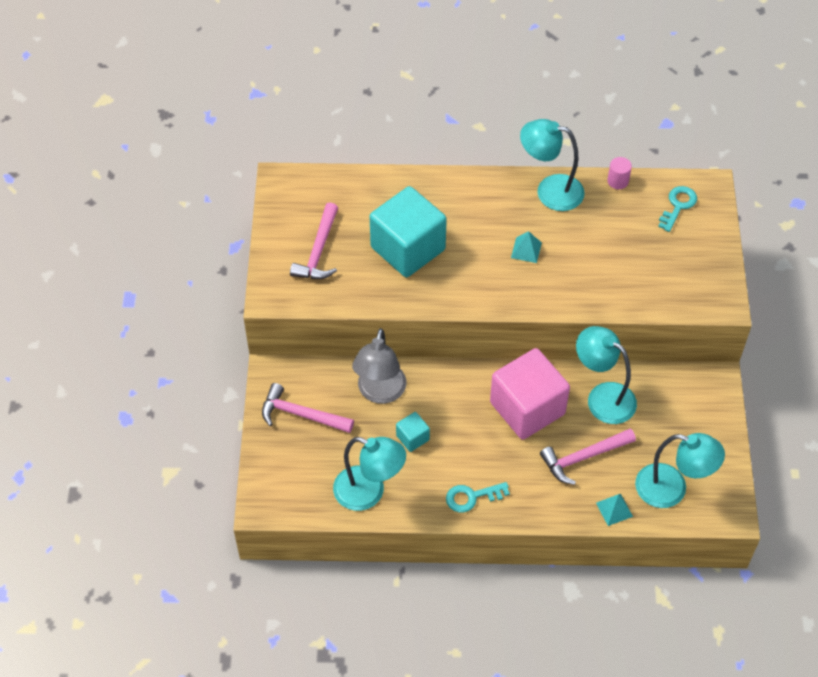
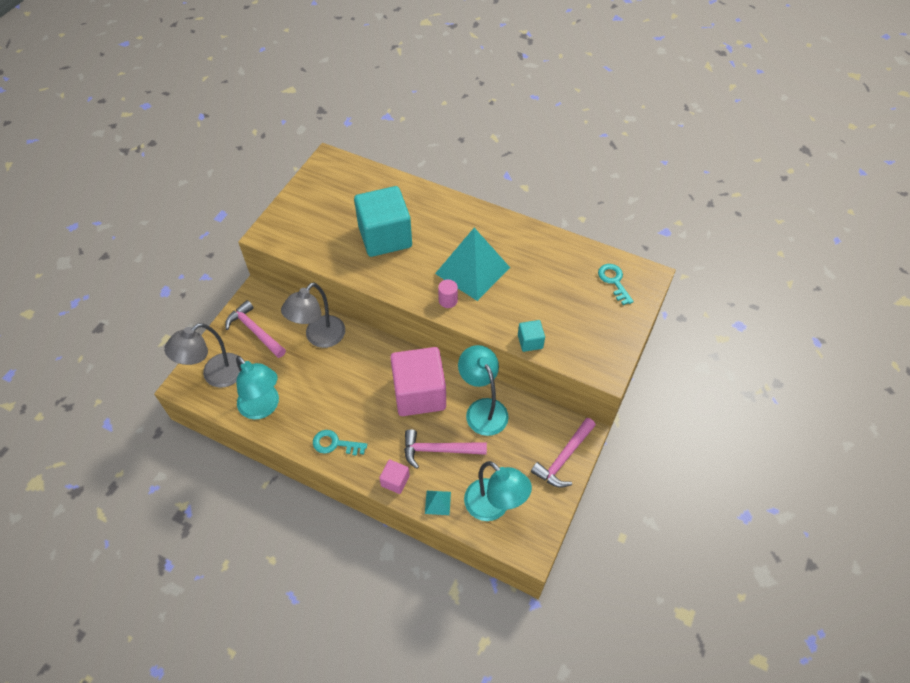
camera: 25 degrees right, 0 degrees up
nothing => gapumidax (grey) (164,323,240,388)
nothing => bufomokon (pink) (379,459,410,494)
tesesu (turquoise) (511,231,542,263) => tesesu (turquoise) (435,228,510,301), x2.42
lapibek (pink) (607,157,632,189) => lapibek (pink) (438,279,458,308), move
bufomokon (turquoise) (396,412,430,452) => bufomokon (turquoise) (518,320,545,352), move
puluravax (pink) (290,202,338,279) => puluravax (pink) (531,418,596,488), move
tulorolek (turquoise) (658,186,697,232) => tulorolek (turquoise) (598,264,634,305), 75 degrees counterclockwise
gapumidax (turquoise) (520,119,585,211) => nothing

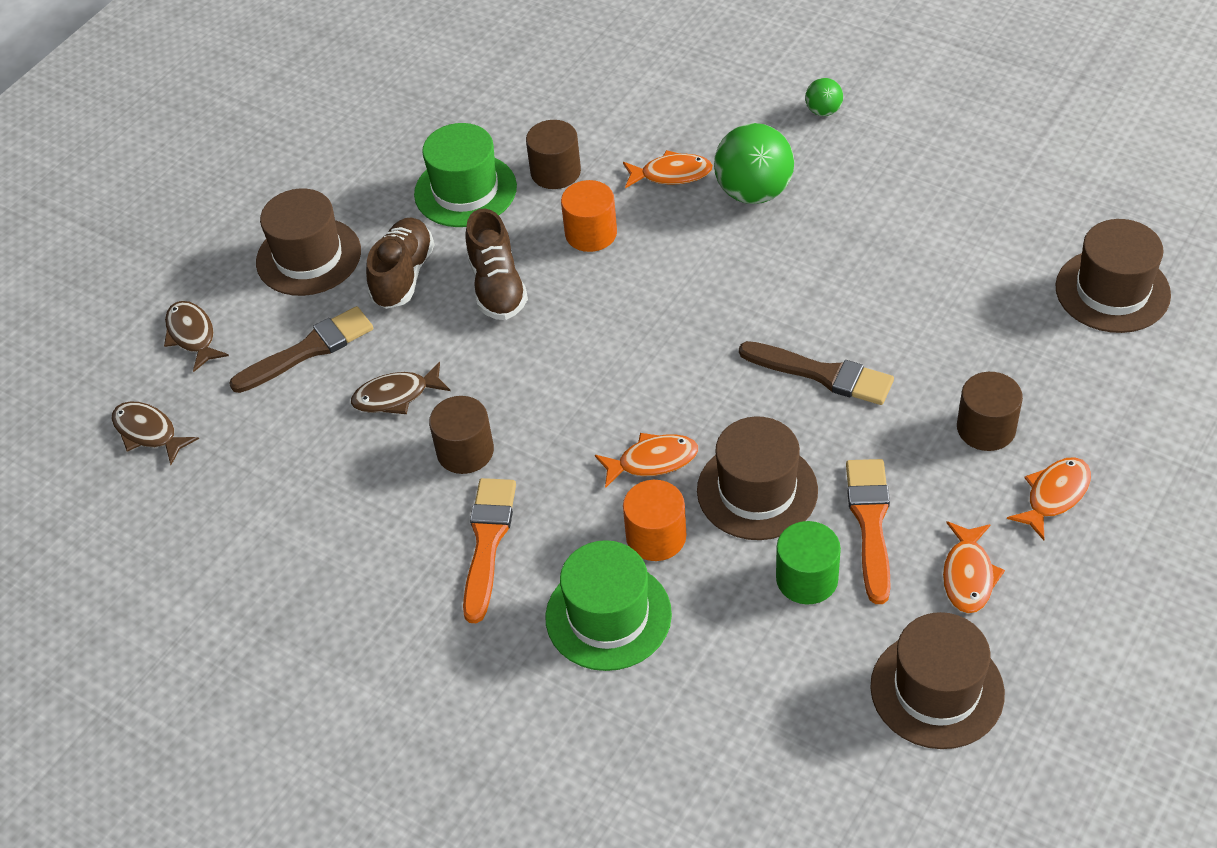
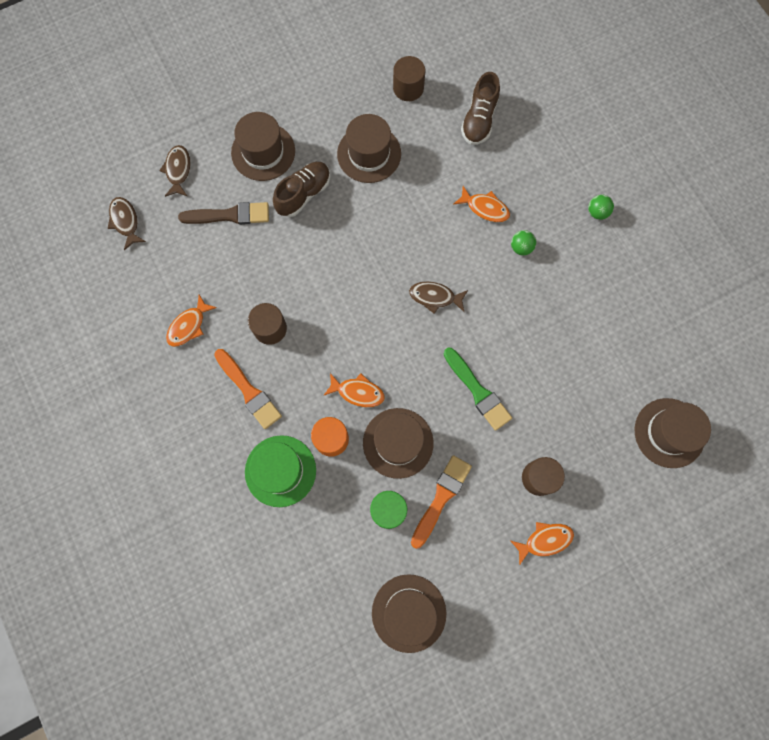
camera: 25 degrees right, 25 degrees up
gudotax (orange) (943,521,1005,613) => gudotax (orange) (166,295,217,347), move
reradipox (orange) (463,478,516,623) => reradipox (orange) (214,349,282,429), 105 degrees clockwise
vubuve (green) (414,123,517,227) => vubuve (brown) (337,114,401,183)
lapibek (brown) (526,120,581,189) => lapibek (brown) (393,56,425,101), move
gudotax (brown) (351,362,451,414) => gudotax (brown) (409,281,468,314), move
reradipox (brown) (739,341,894,405) => reradipox (green) (443,348,512,431)
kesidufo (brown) (465,209,528,320) => kesidufo (brown) (461,72,500,145), move
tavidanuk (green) (714,123,794,204) => tavidanuk (green) (511,230,536,256), x0.50
lapibek (orange) (561,180,617,252) => nothing

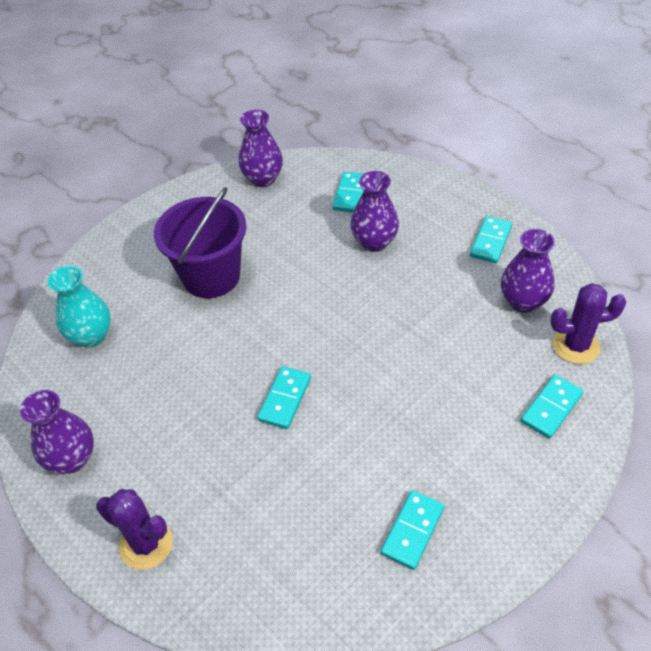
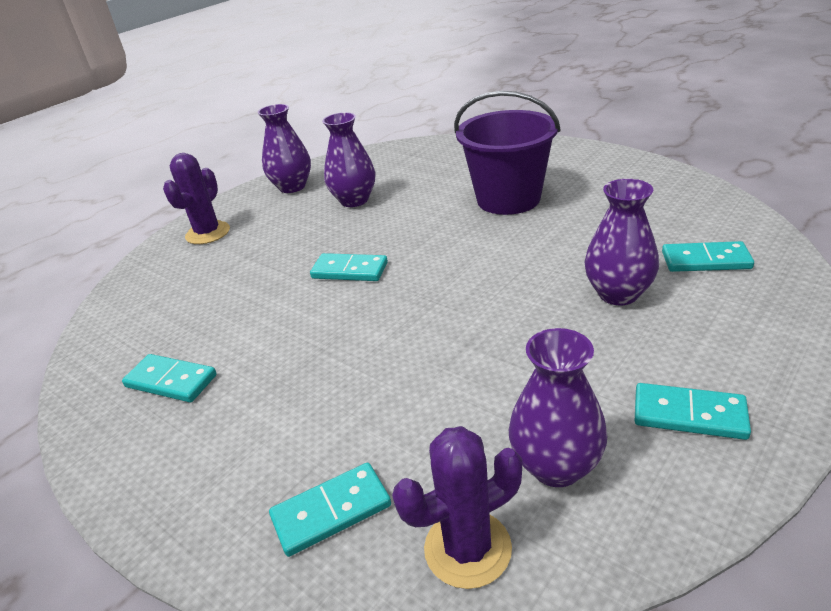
camera: 85 degrees right, 15 degrees down
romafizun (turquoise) (521,375,584,439) => romafizun (turquoise) (269,463,391,557), 60 degrees counterclockwise
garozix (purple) (238,109,283,187) => garozix (purple) (322,112,375,207), move
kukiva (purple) (550,283,626,364) => kukiva (purple) (392,426,522,589), 75 degrees clockwise
garozix (turquoise) (48,266,111,348) => nothing

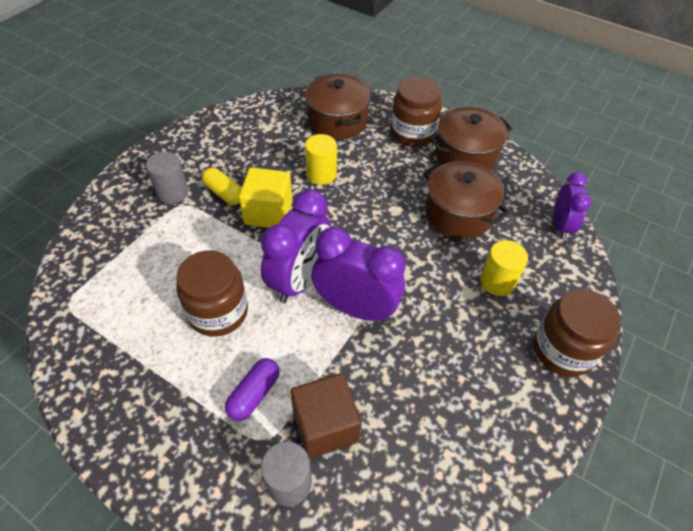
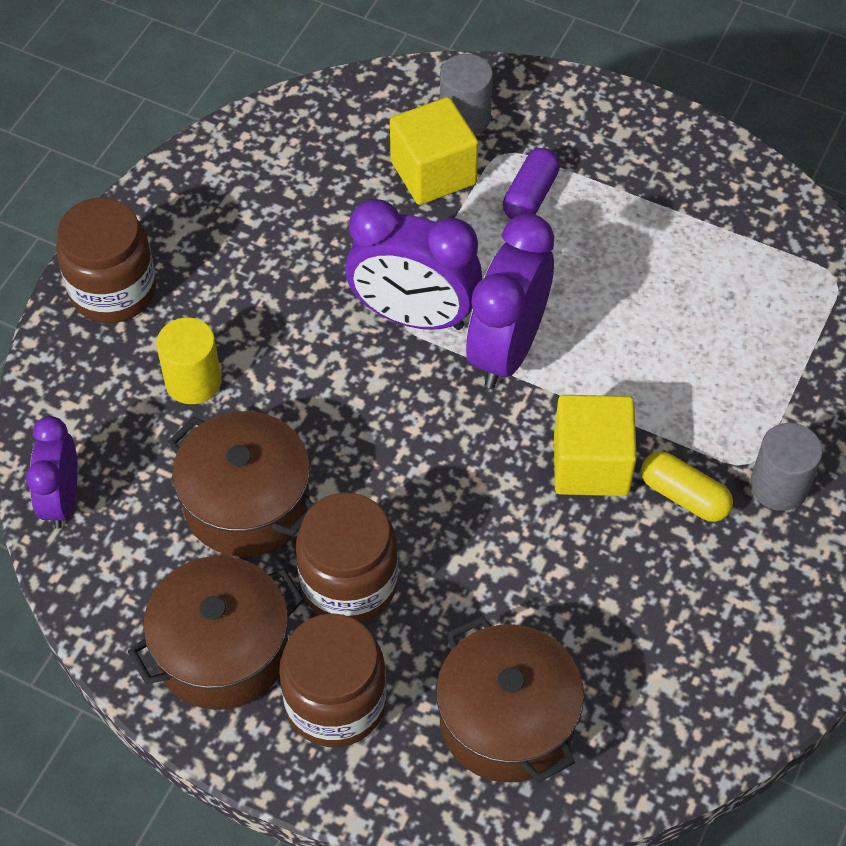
camera: 175 degrees right, 5 degrees up
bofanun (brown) (176,250,248,337) => bofanun (brown) (296,492,398,623), move
bufomokon (brown) (290,373,361,459) => bufomokon (yellow) (390,97,478,205)
lapibek (yellow) (305,134,337,185) => nothing

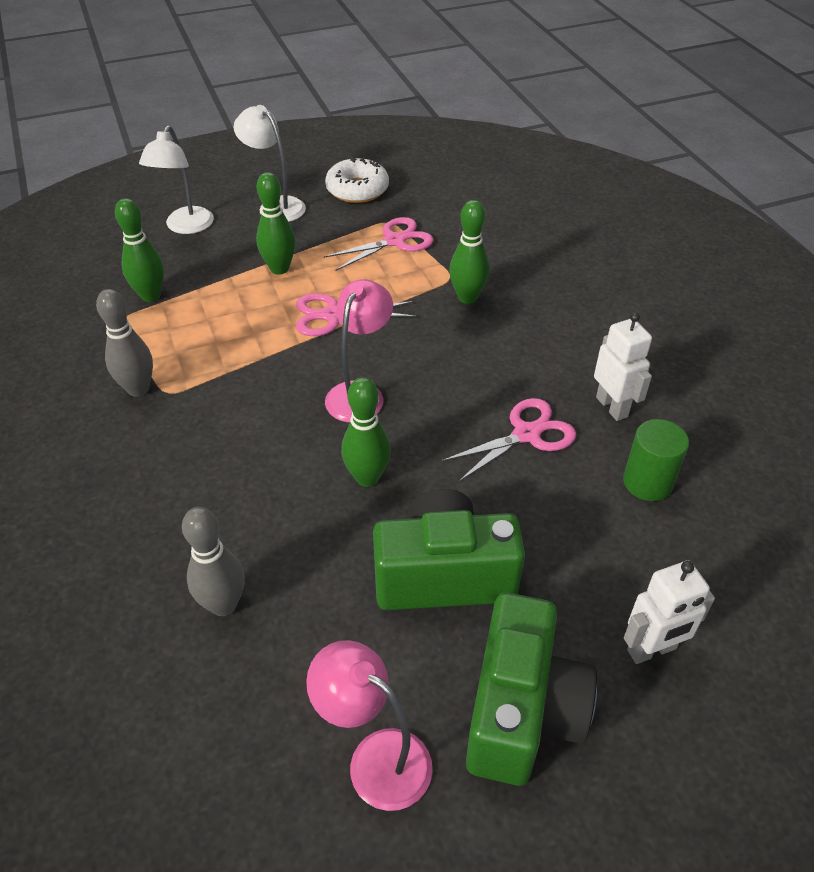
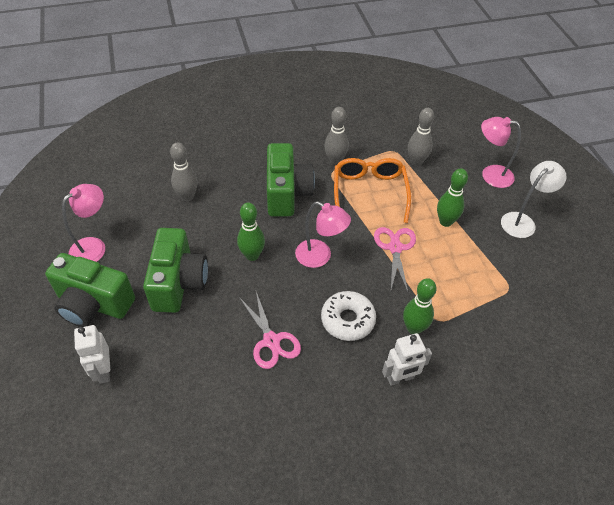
camera: 95 degrees right, 5 degrees up
nothing => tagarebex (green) (267,143,315,217)
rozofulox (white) (325,157,389,203) => rozofulox (white) (321,291,376,341), move
nothing => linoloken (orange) (334,158,411,223)
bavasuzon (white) (594,312,652,421) => bavasuzon (white) (382,333,432,386), move
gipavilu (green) (115,198,164,302) => gipavilu (grey) (408,108,434,166)
gapumidax (white) (139,125,214,234) => gapumidax (pink) (481,117,521,188)
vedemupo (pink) (324,217,434,271) => nothing
lapibek (green) (623,419,689,501) => nothing

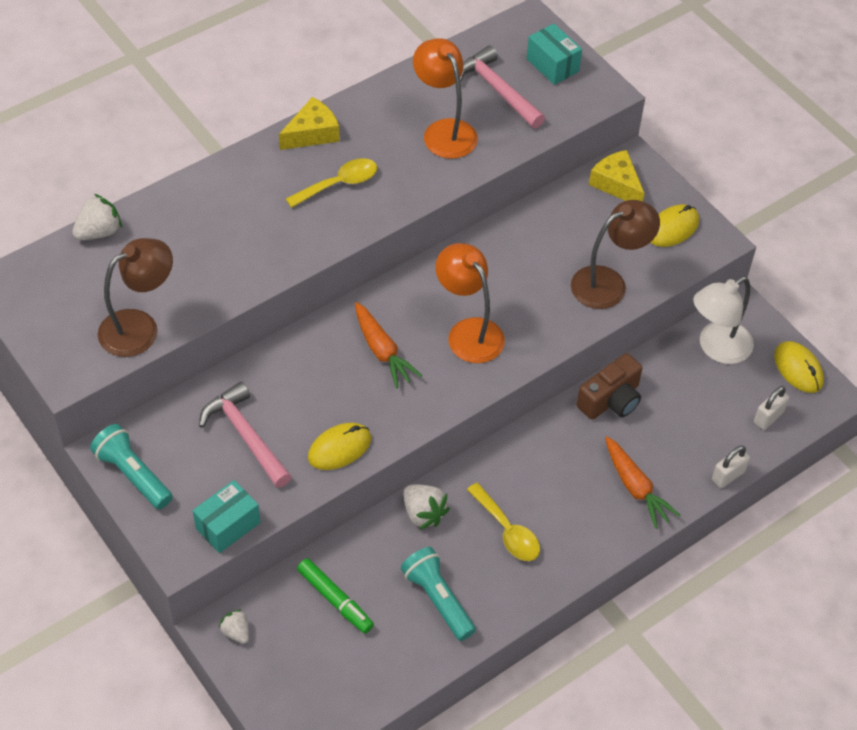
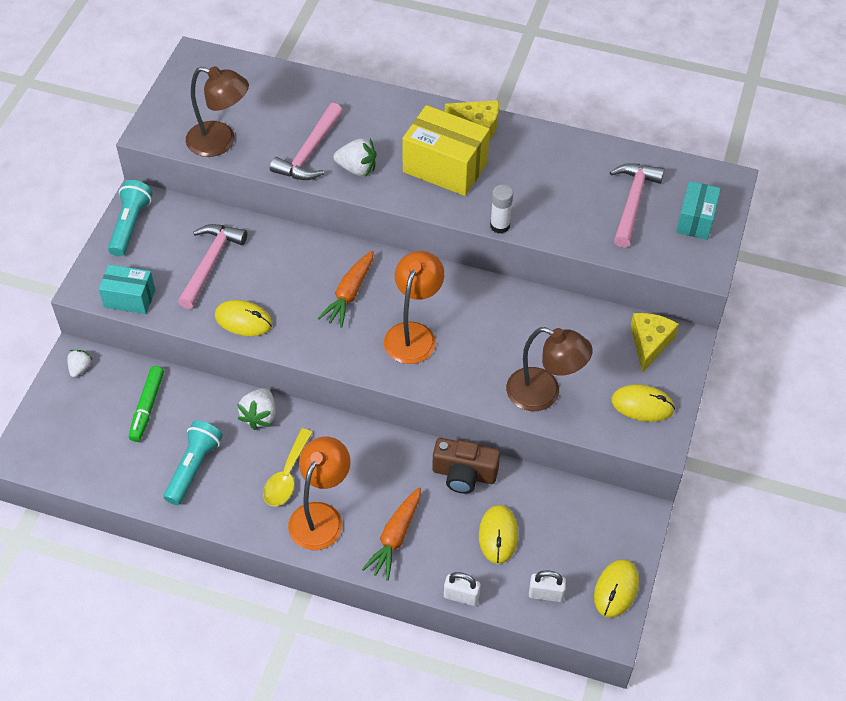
camera: 55 degrees right, 0 degrees up
nothing => puluravax (pink) (270,103,343,180)
gapumidax (orange) (413,38,478,159) => gapumidax (orange) (288,437,351,550), move
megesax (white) (72,194,122,240) => megesax (white) (334,139,376,176), move
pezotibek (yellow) (286,158,377,208) => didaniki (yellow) (402,105,490,196)
nothing => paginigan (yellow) (479,505,518,564)
nothing => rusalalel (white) (490,185,513,234)
gapumidax (white) (693,276,754,364) => nothing

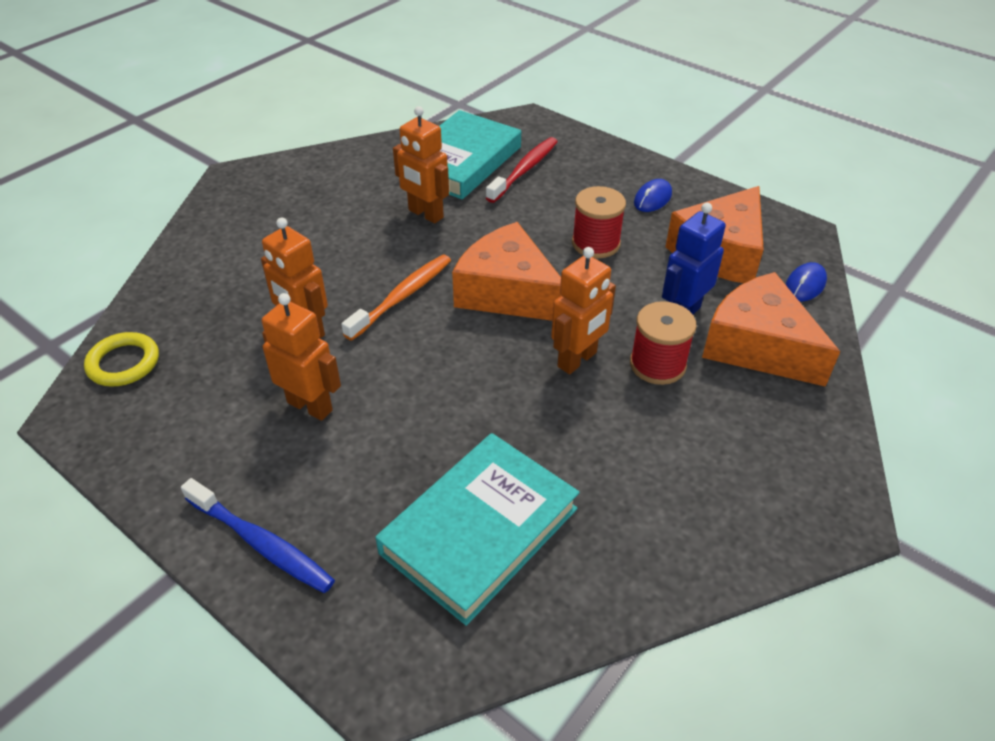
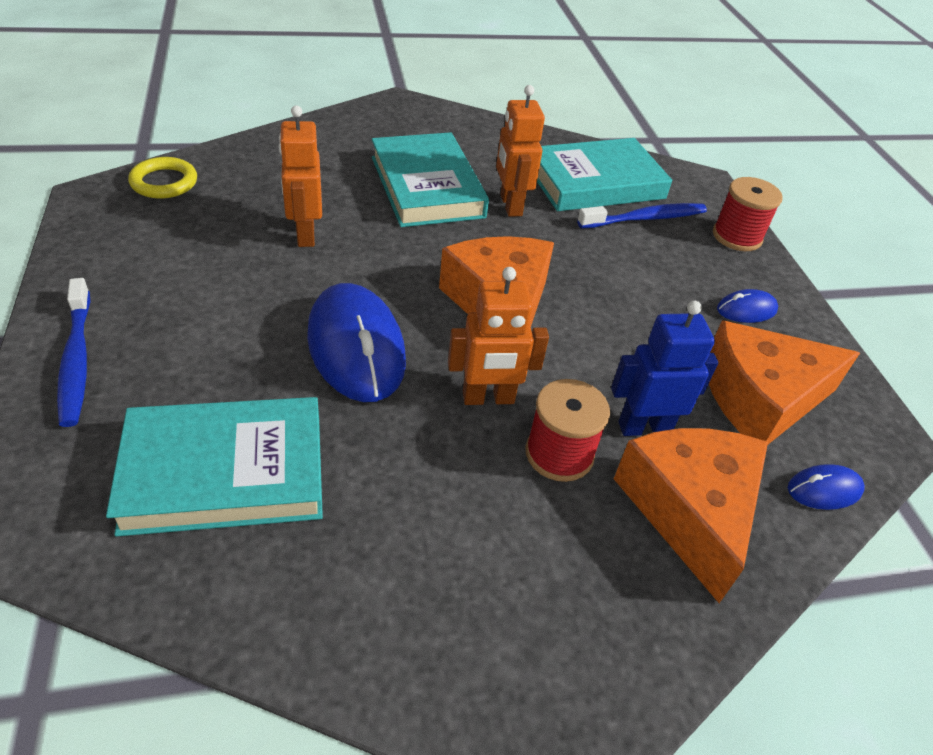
camera: 35 degrees right, 0 degrees up
nothing => paginigan (blue) (307,283,406,402)
nothing => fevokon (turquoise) (372,132,489,227)
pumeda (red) (486,137,558,203) => pumeda (blue) (577,203,707,228)
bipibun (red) (572,186,626,258) => bipibun (red) (713,177,783,251), move
bavasuzon (orange) (262,293,341,421) => nothing
pumeda (orange) (341,255,451,341) => nothing

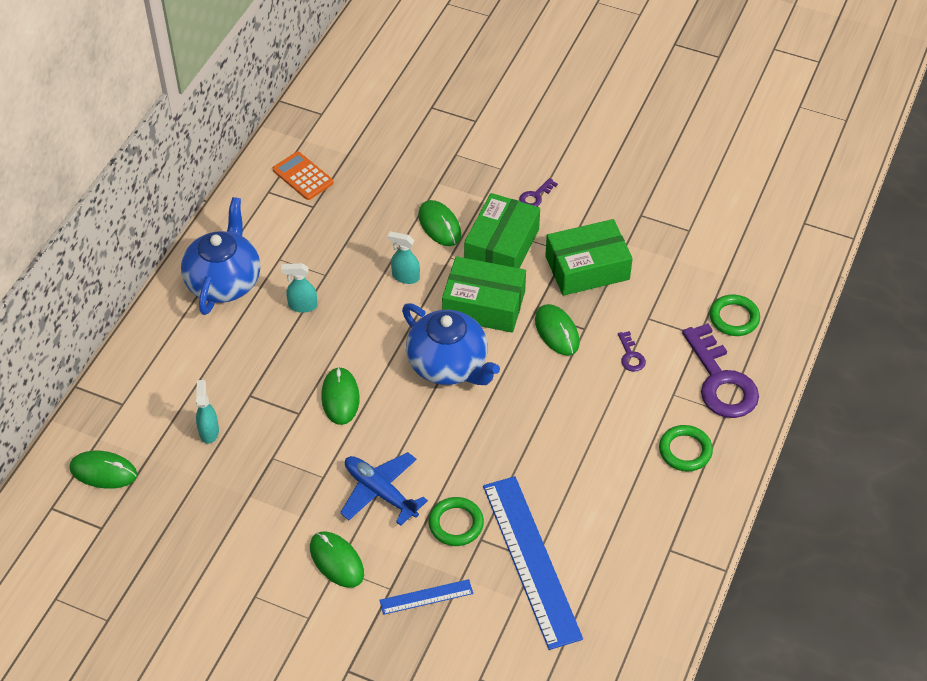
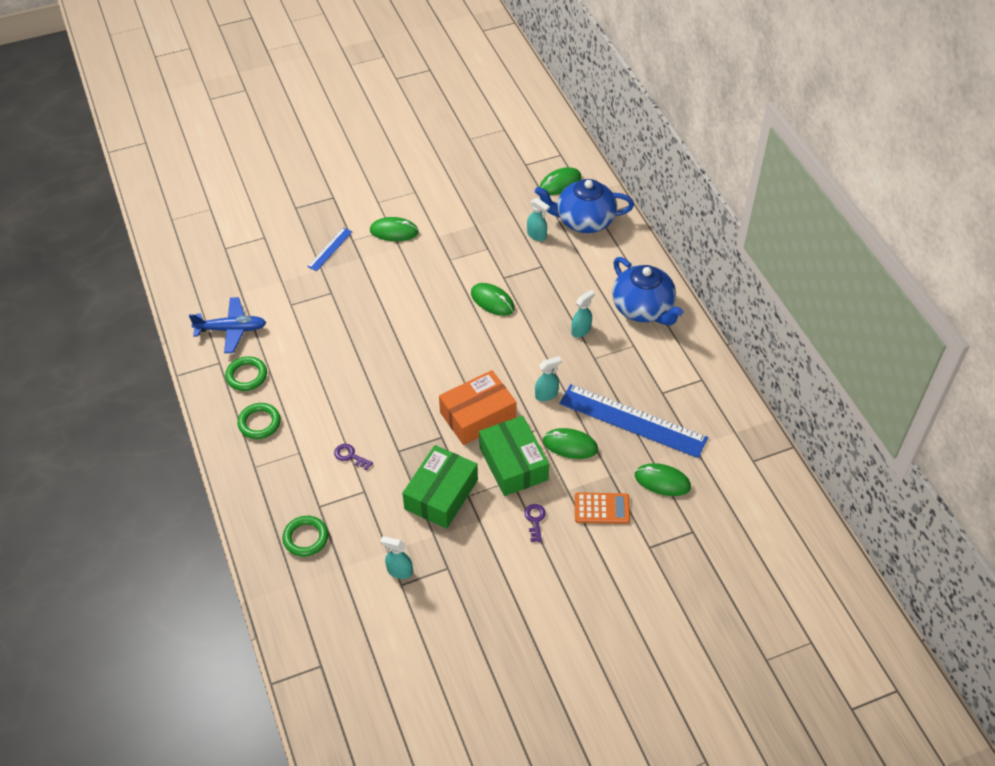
camera: 135 degrees right, 0 degrees up
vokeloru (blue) (340,452,428,526) => vokeloru (blue) (189,297,266,353), move
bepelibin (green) (429,497,484,546) => bepelibin (green) (225,356,267,391), move
nothing => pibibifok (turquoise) (380,536,413,579)
didaniki (green) (442,256,526,333) => didaniki (orange) (439,370,516,445)
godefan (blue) (402,303,500,385) => godefan (blue) (535,179,634,233), move
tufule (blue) (483,476,583,650) => tufule (blue) (559,384,708,458), move
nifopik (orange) (273,152,334,200) => nifopik (orange) (575,492,630,524), move
paginigan (green) (535,304,580,356) => paginigan (green) (635,463,691,496), move
tulorolek (purple) (682,323,759,418) => nothing

